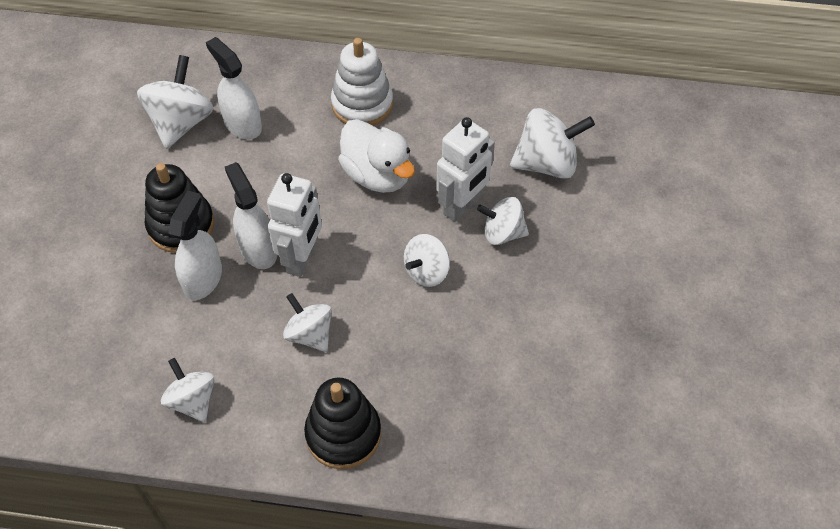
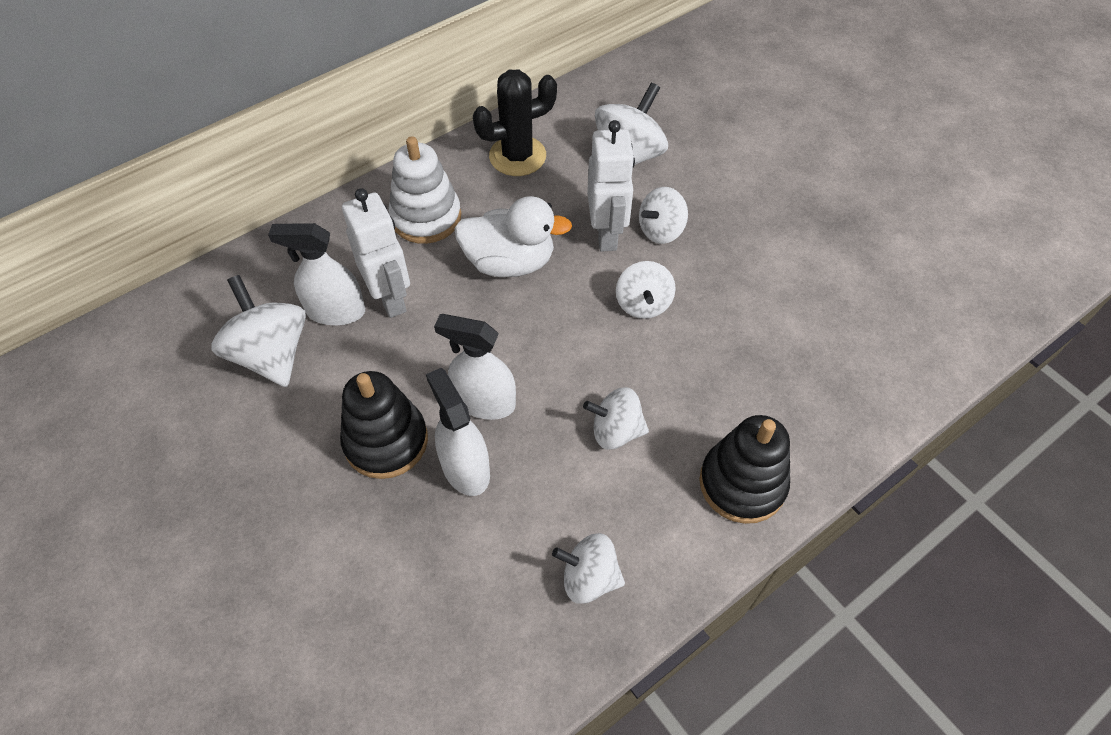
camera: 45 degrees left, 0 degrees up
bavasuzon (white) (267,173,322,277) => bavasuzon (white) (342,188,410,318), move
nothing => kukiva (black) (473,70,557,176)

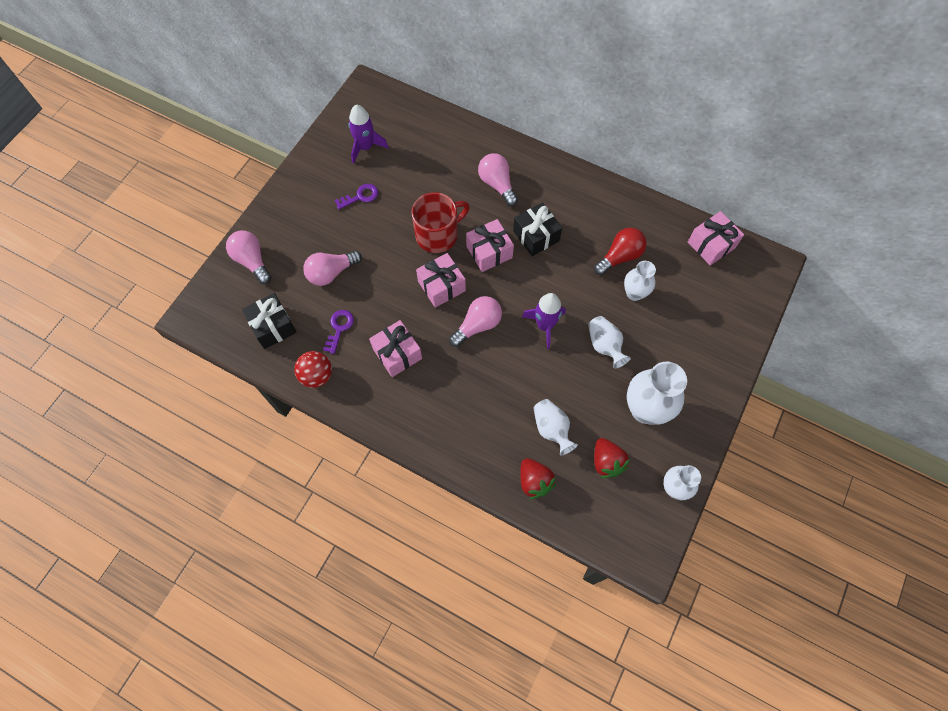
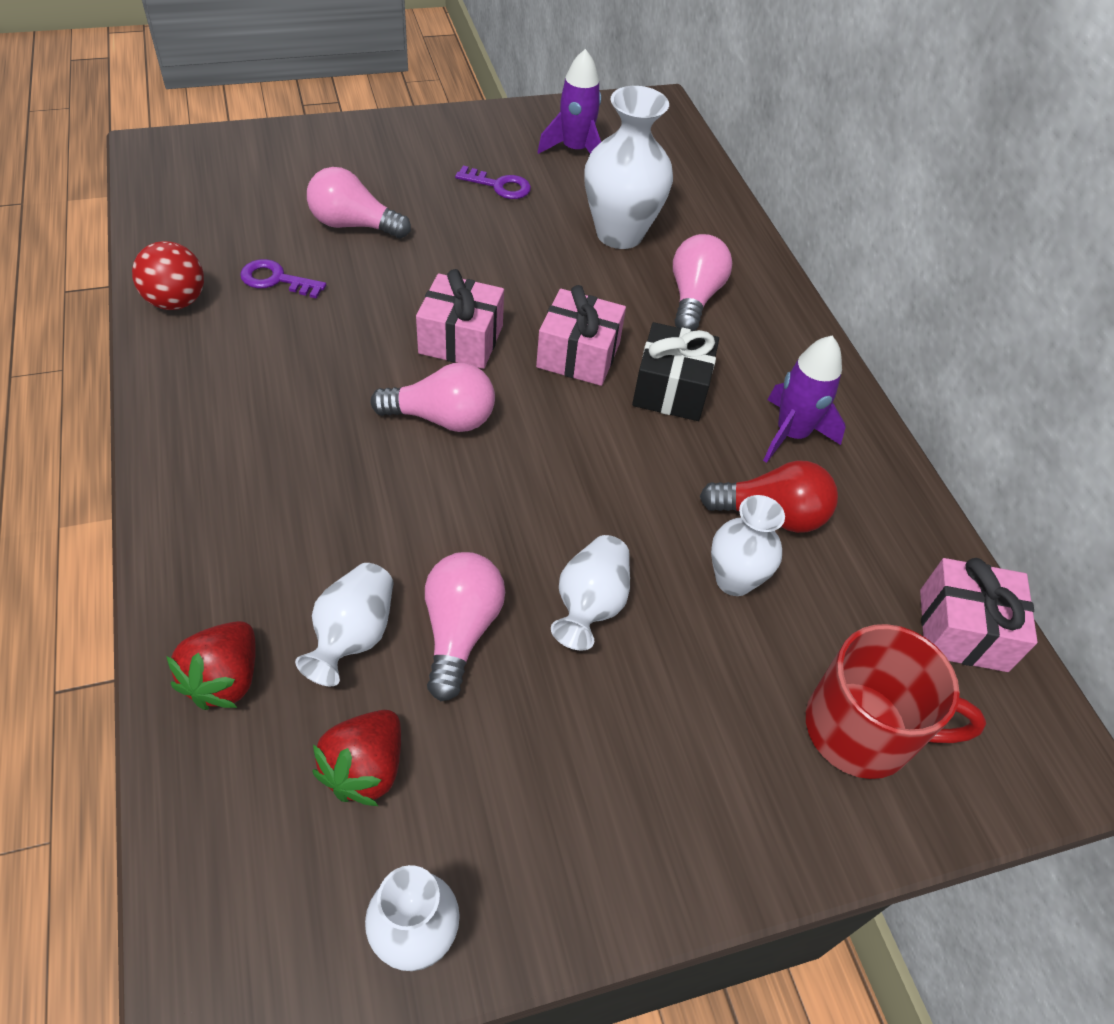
camera: 40 degrees right, 15 degrees down
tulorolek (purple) (323,310,354,354) => tulorolek (purple) (240,259,326,299), 135 degrees counterclockwise
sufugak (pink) (226,231,272,284) => sufugak (pink) (425,552,505,701), move
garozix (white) (627,362,687,425) => garozix (white) (584,86,673,249), move
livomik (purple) (522,293,566,349) => livomik (purple) (763,336,846,463), move
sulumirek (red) (412,192,469,253) => sulumirek (red) (806,624,986,779), move
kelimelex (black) (242,293,297,349) => nothing
kelimelex (pink) (369,320,422,377) => nothing

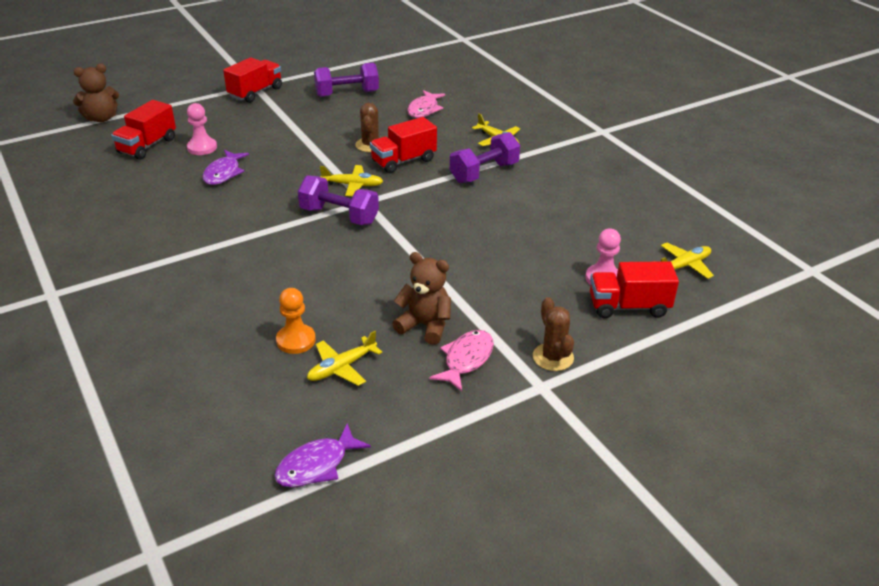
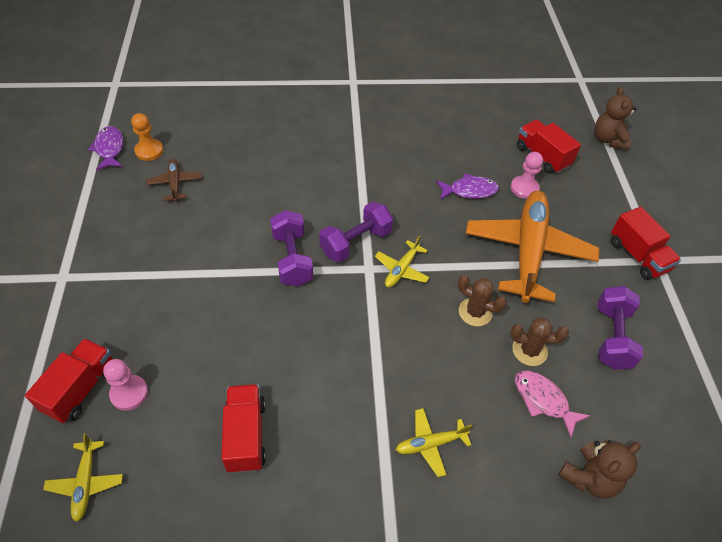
camera: 115 degrees right, 15 degrees up
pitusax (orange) (276,288,316,354) => pitusax (orange) (131,113,164,161), move
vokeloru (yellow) (307,331,382,386) => vokeloru (brown) (146,159,202,202)
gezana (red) (370,117,437,173) => gezana (red) (222,384,266,473), move
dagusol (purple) (450,132,520,183) => dagusol (purple) (270,210,313,286), move
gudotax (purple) (202,150,249,185) => gudotax (purple) (436,173,499,200), 135 degrees clockwise
nothing => vokeloru (orange) (465,191,599,303)
kukiva (brown) (533,297,574,371) => kukiva (brown) (510,317,569,366), move
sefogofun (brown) (392,252,451,345) => sefogofun (brown) (559,440,640,499), move
gudotax (pink) (429,330,494,391) => nothing

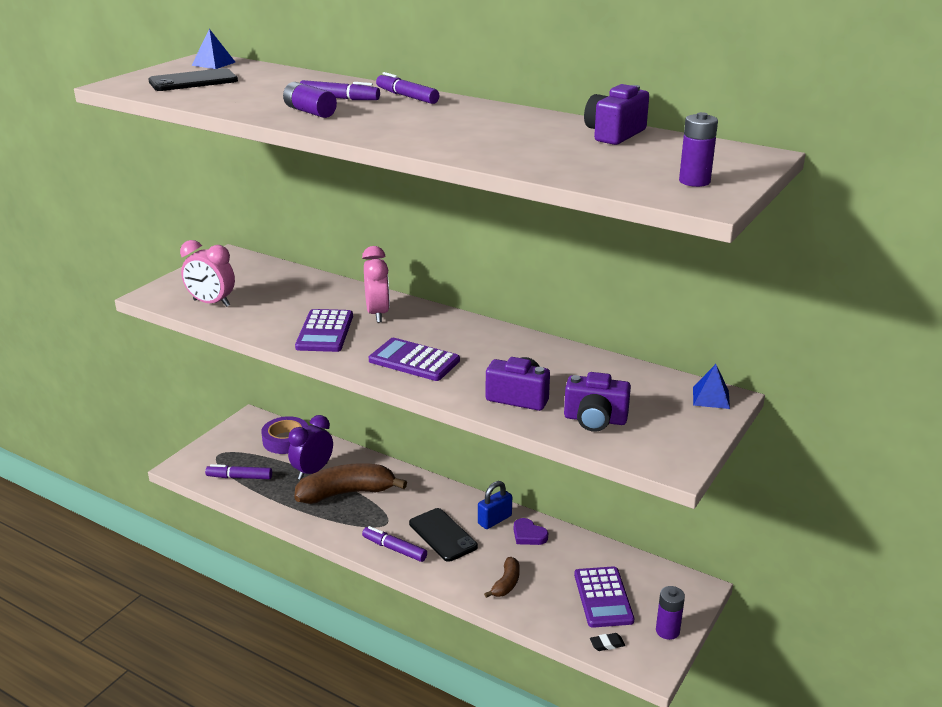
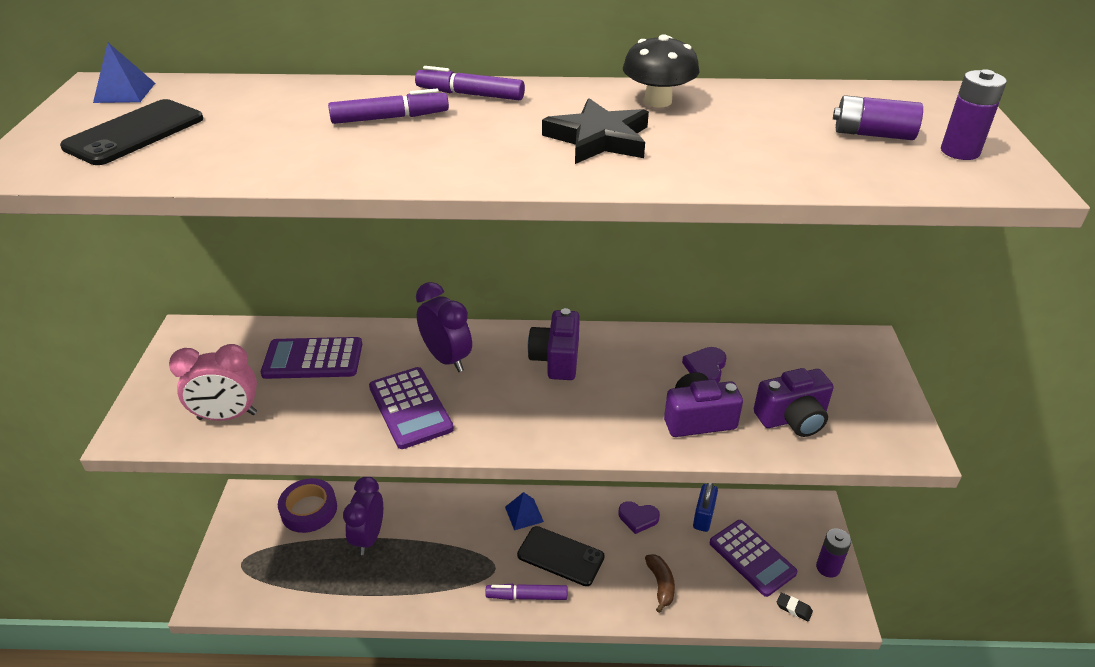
camera: 30 degrees left, 10 degrees up
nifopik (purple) (369,338,460,381) => nifopik (purple) (261,337,362,379), move
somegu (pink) (362,246,390,323) => somegu (purple) (416,282,472,372)
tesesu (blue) (693,364,730,409) => tesesu (blue) (505,492,544,530), move
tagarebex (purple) (584,84,649,145) => tagarebex (purple) (528,308,580,380), move
nothing => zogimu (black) (542,98,649,164)
nothing => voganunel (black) (623,34,699,108)
nothing => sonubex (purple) (682,347,726,383)
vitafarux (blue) (478,481,512,529) => vitafarux (blue) (693,483,718,532), move
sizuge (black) (590,633,625,651) => sizuge (black) (777,593,813,622), 75 degrees clockwise
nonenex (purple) (283,82,337,118) => nonenex (purple) (833,95,923,140), move
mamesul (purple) (205,464,272,479) => nothing
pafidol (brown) (294,463,407,504) => nothing

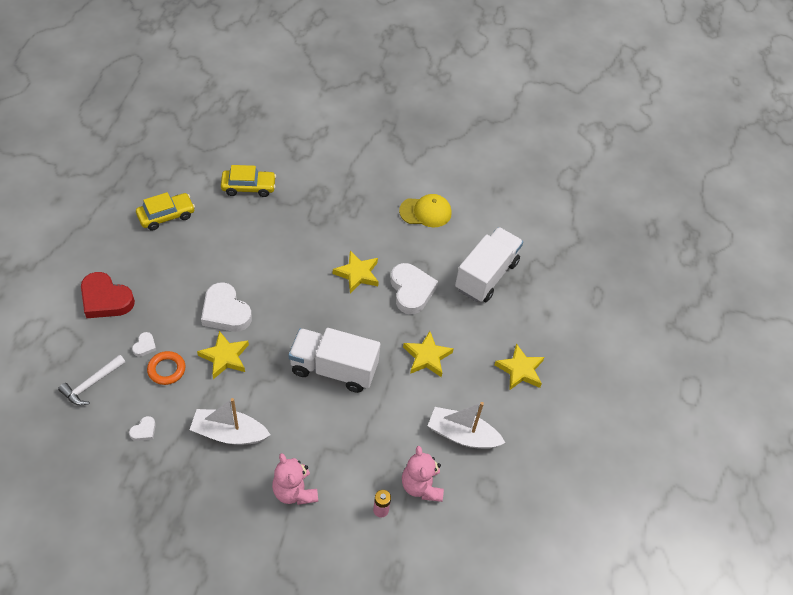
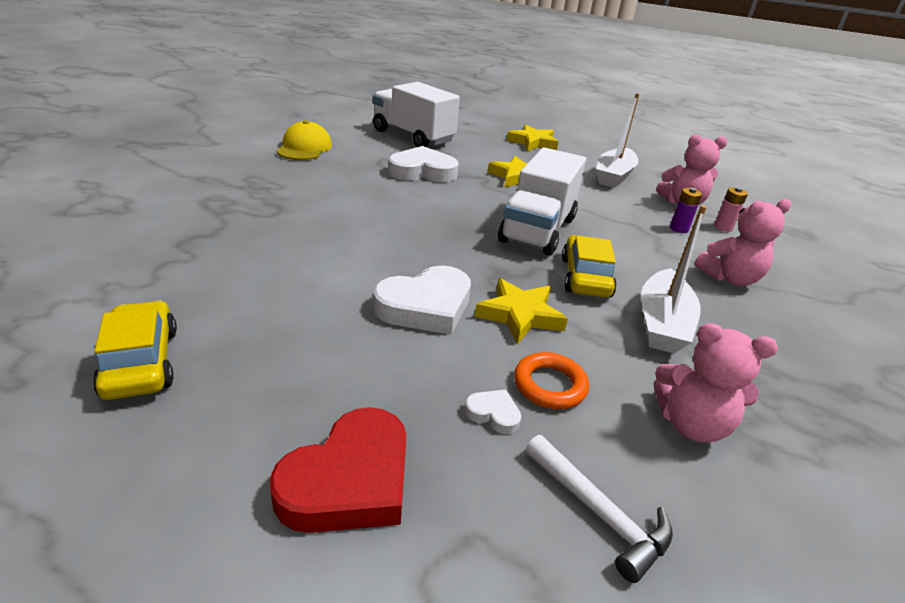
camera: 80 degrees left, 20 degrees down
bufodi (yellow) (221,165,276,197) => bufodi (yellow) (562,235,617,298), move
sonubex (white) (129,416,156,441) => sefogofun (pink) (654,323,778,442)
nothing => nonenex (purple) (670,188,702,233)
zogimu (yellow) (333,251,379,293) => nothing

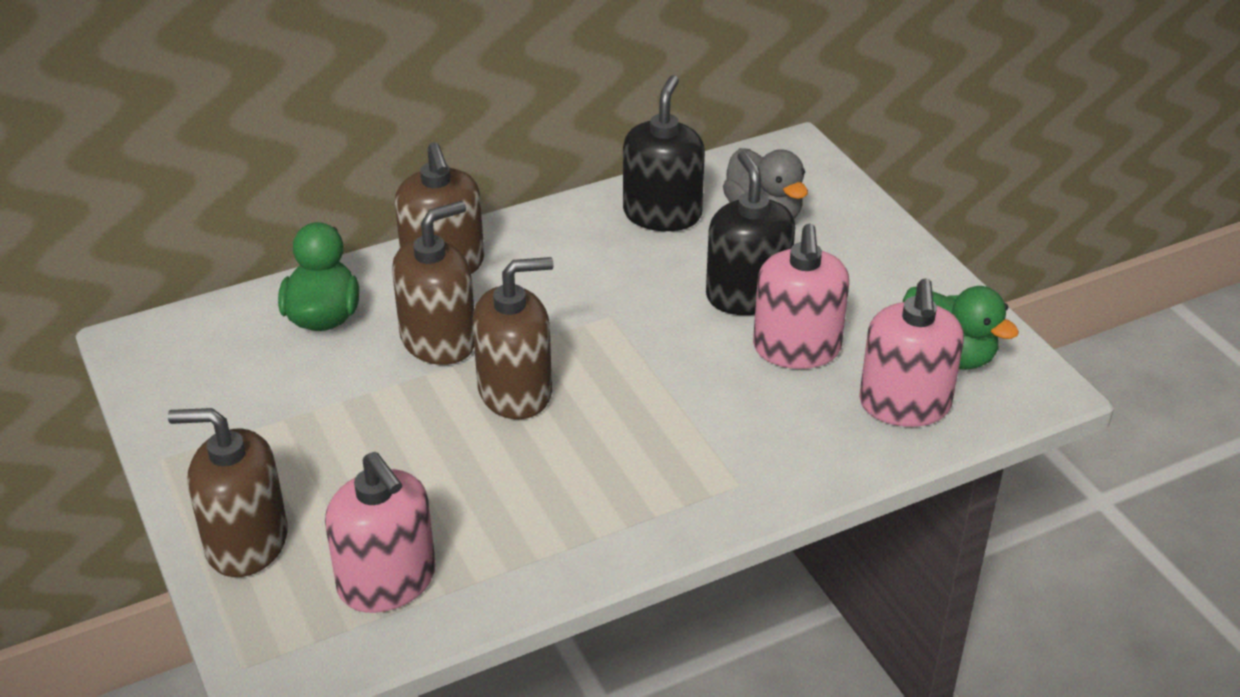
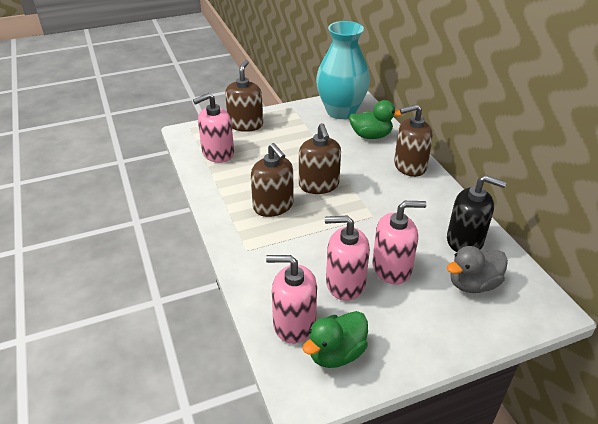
camera: 95 degrees right, 0 degrees up
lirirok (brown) (392,201,474,365) => lirirok (brown) (251,143,294,217), move
nothing => garozix (turquoise) (316,21,370,119)
lirirok (black) (706,151,795,315) => lirirok (pink) (372,201,427,285)

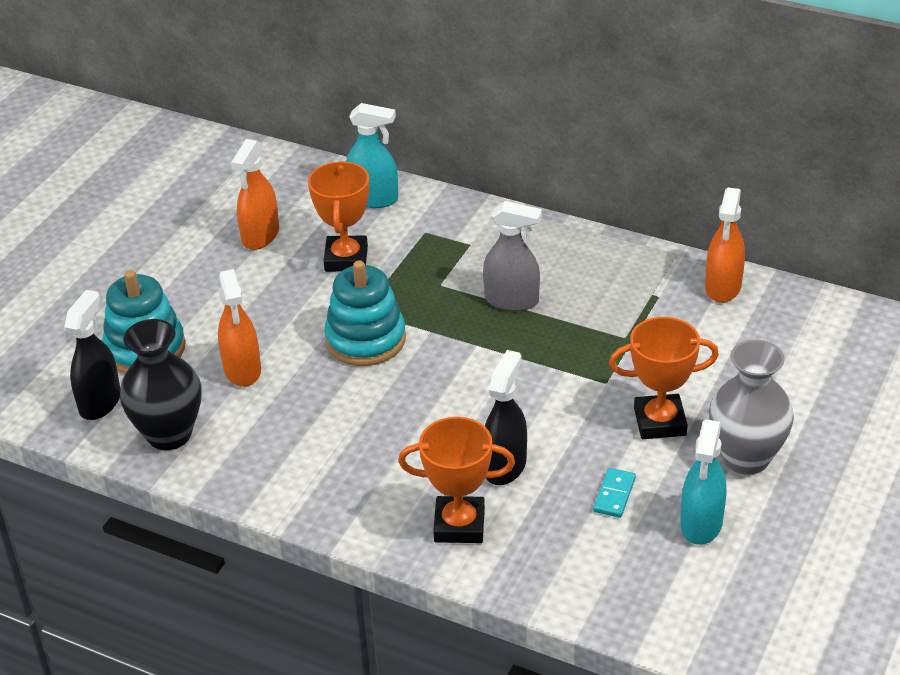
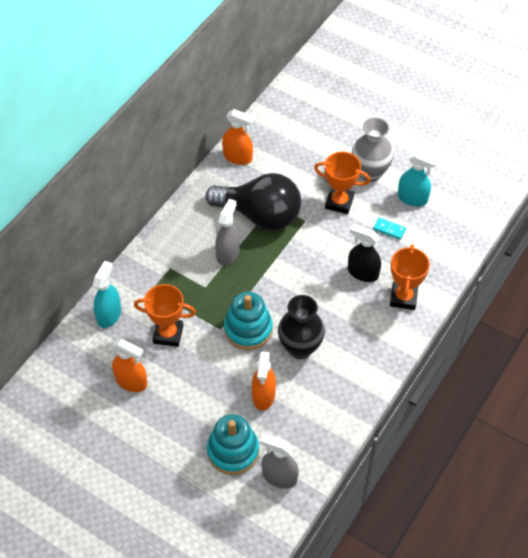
camera: 85 degrees left, 15 degrees up
nothing => sufugak (black) (206,173,301,231)
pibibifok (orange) (218,269,261,387) => pibibifok (orange) (252,352,276,411), 105 degrees clockwise
pibibifok (black) (65,290,121,420) => pibibifok (grey) (260,434,299,489)
garozix (black) (120,319,201,450) => garozix (black) (278,295,325,359), move
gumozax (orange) (609,317,719,439) => gumozax (orange) (314,152,370,214), 75 degrees counterclockwise

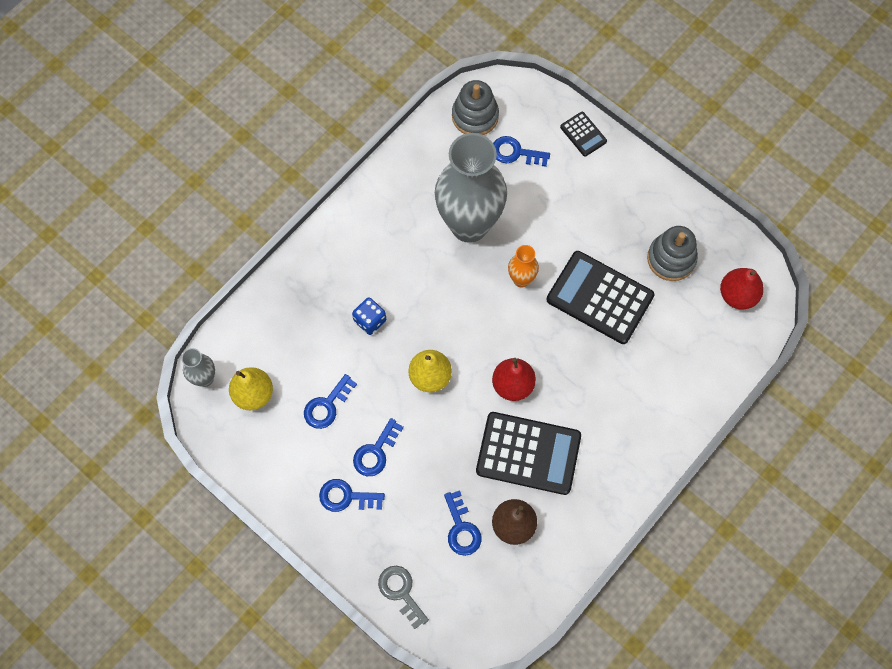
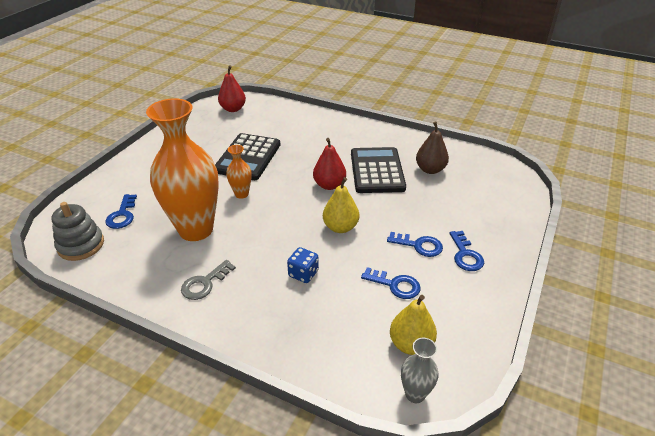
camera: 105 degrees left, 30 degrees down
garozix (grey) (435,133,507,243) => garozix (orange) (146,98,219,241)
tulorolek (grey) (378,566,429,629) => tulorolek (grey) (181,260,236,300), move
tulorolek (blue) (444,490,482,556) => nothing
nifopik (black) (560,112,607,157) => nothing
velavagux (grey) (647,226,698,281) => nothing

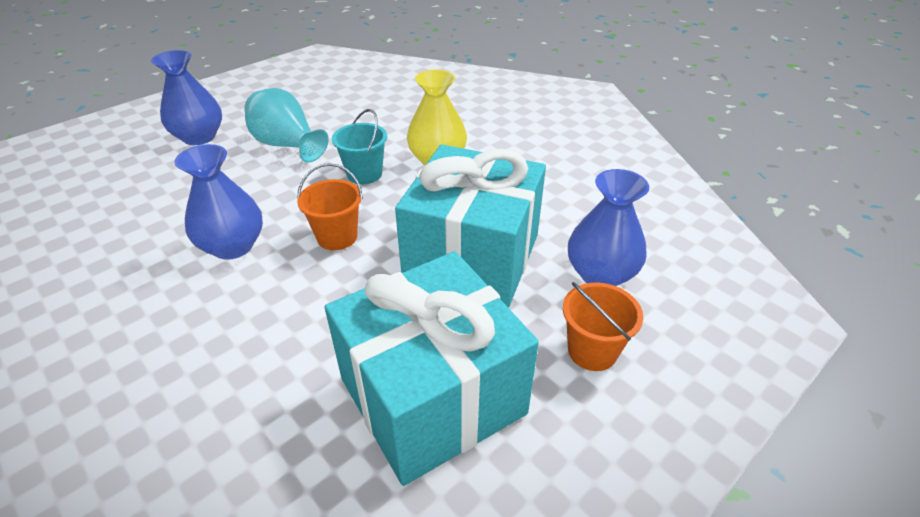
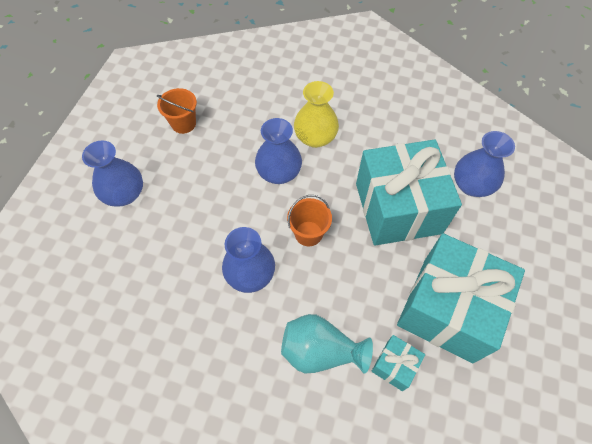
camera: 30 degrees left, 20 degrees up
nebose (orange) (563,282,643,371) => nebose (orange) (157,88,197,134), move
nebose (turquoise) (332,109,387,184) => garozix (blue) (255,118,302,184)
garozix (turquoise) (244,88,329,163) => garozix (turquoise) (281,314,373,374), move
nothing => kelimelex (turquoise) (371,335,425,391)

